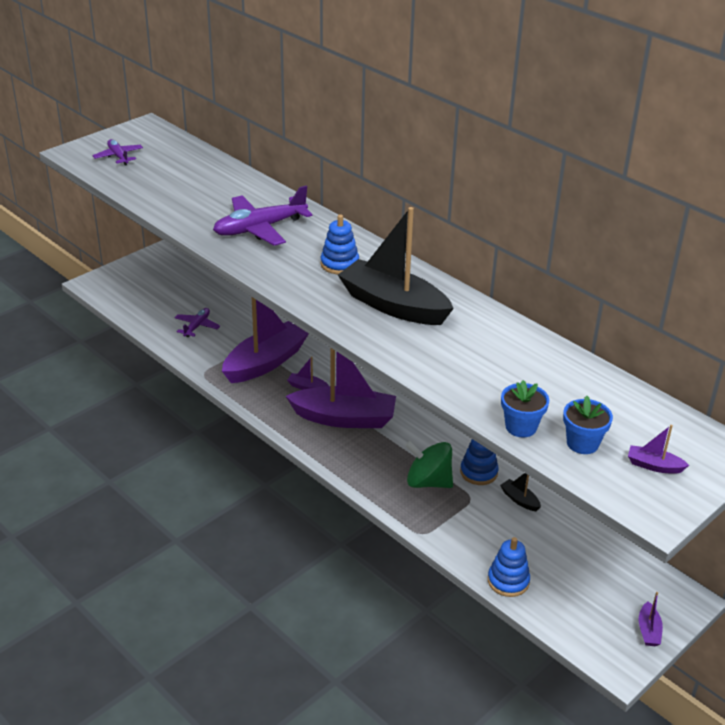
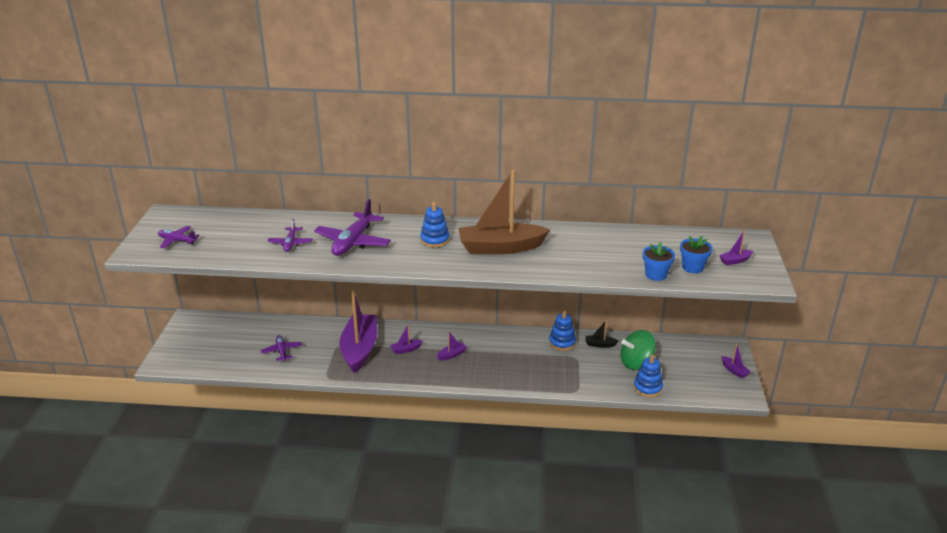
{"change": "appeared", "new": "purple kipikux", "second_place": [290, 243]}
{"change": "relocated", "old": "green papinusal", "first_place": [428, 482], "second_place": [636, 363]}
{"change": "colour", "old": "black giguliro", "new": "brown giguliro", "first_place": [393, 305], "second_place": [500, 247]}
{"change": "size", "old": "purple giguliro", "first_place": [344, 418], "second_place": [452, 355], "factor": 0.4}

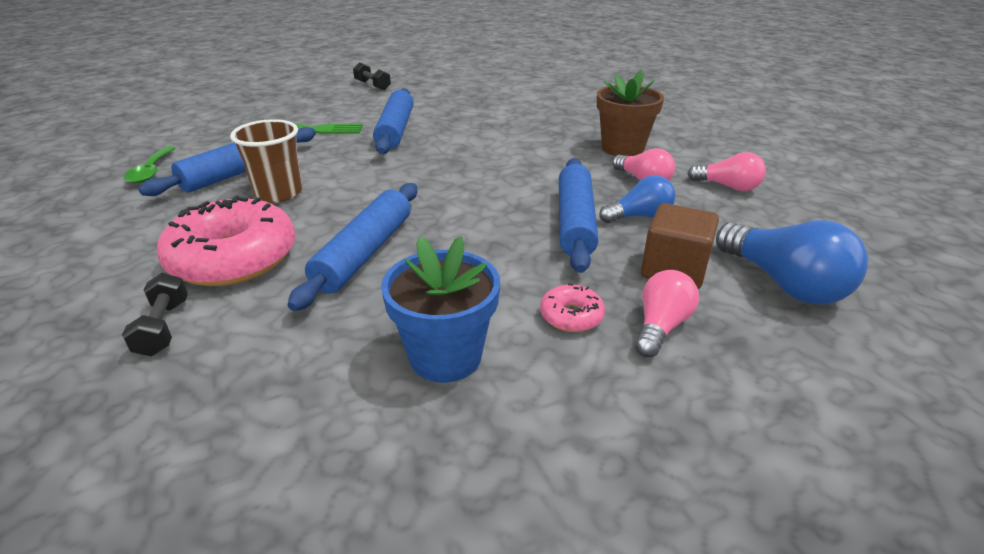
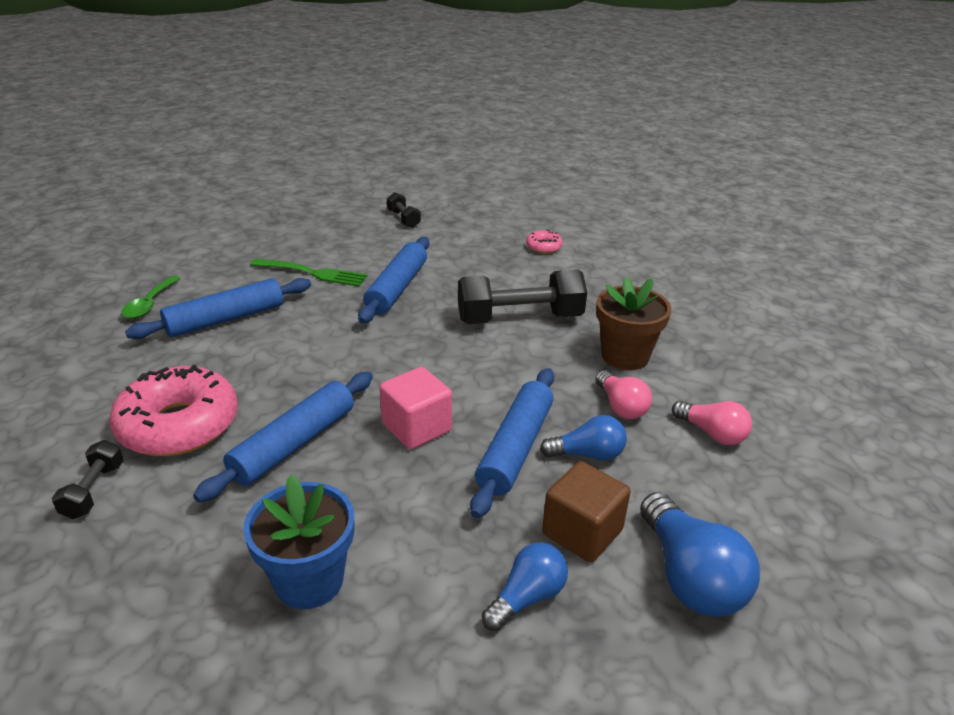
{"change": "missing", "old": "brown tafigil", "first_place": [278, 193]}
{"change": "appeared", "new": "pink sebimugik", "second_place": [416, 428]}
{"change": "appeared", "new": "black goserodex", "second_place": [519, 318]}
{"change": "relocated", "old": "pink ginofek", "first_place": [571, 316], "second_place": [543, 247]}
{"change": "colour", "old": "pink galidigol", "new": "blue galidigol", "first_place": [660, 326], "second_place": [527, 597]}

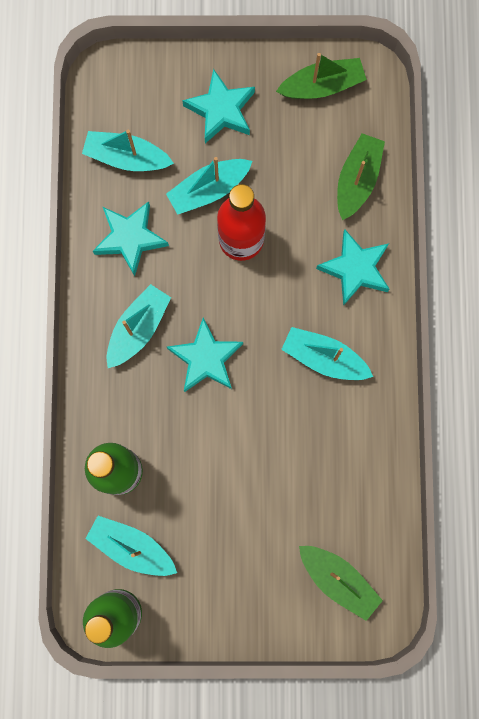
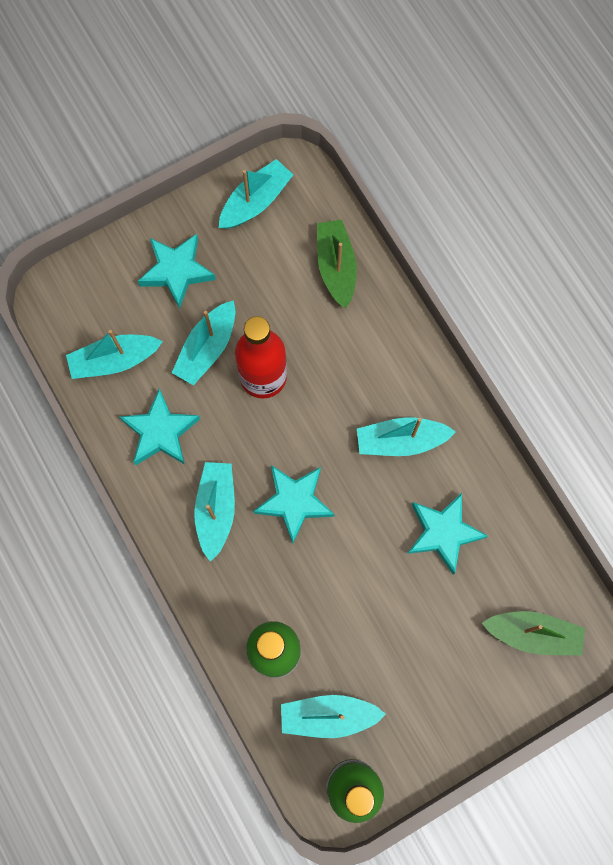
{"change": "relocated", "old": "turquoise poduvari", "first_place": [355, 269], "second_place": [443, 533]}
{"change": "colour", "old": "green giguliro", "new": "turquoise giguliro", "first_place": [322, 86], "second_place": [256, 201]}

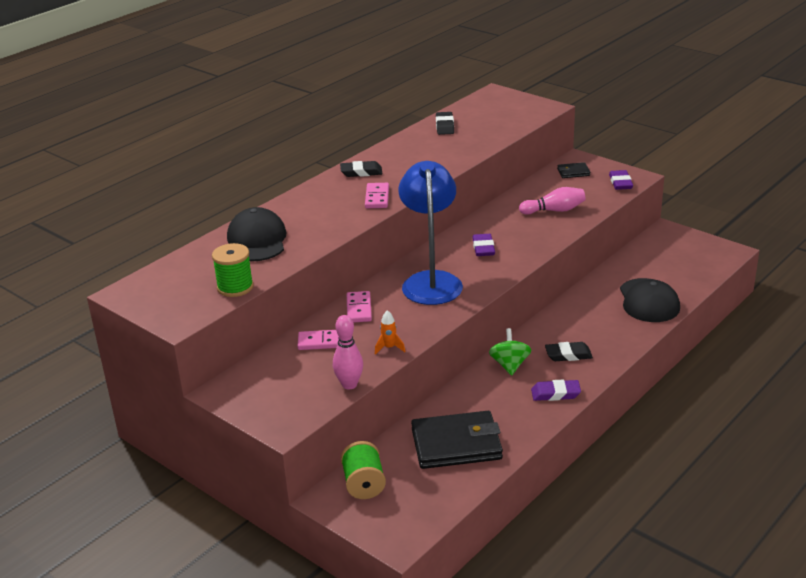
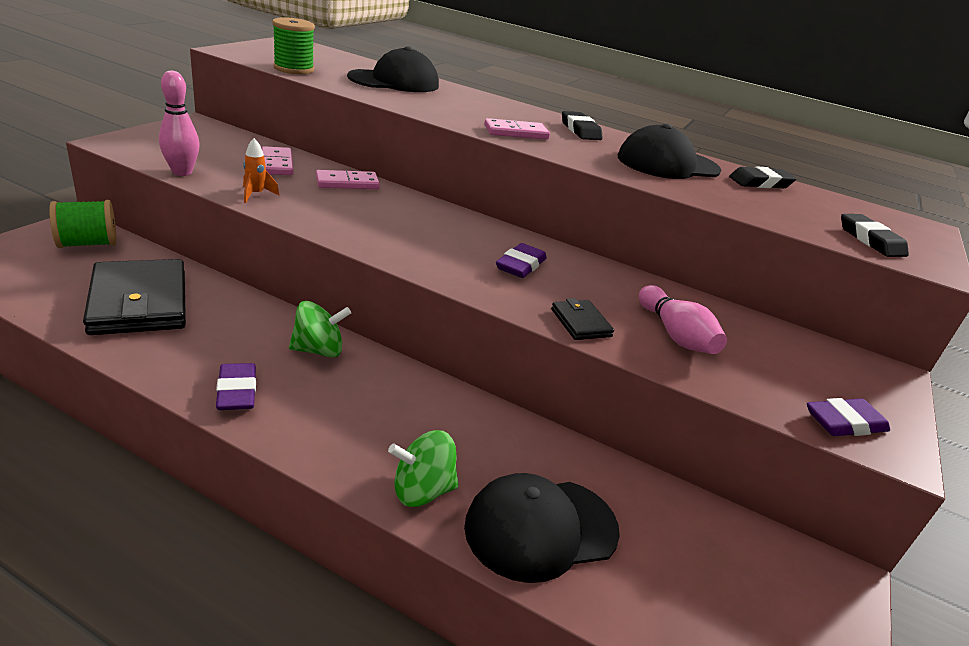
{"change": "missing", "old": "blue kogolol", "first_place": [431, 281]}
{"change": "appeared", "new": "green papinusal", "second_place": [422, 490]}
{"change": "appeared", "new": "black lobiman", "second_place": [667, 164]}
{"change": "relocated", "old": "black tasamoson", "first_place": [568, 355], "second_place": [870, 240]}
{"change": "relocated", "old": "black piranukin", "first_place": [573, 172], "second_place": [580, 323]}
{"change": "spun", "old": "purple tasamoson", "first_place": [483, 248], "second_place": [520, 265], "degrees": -45}

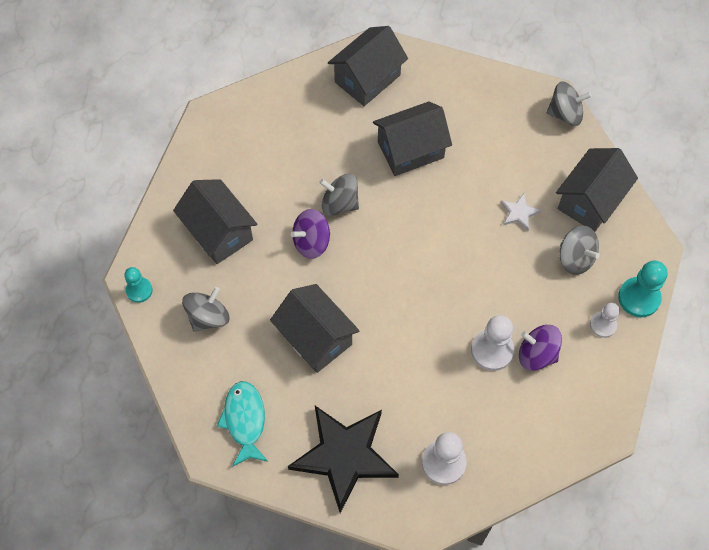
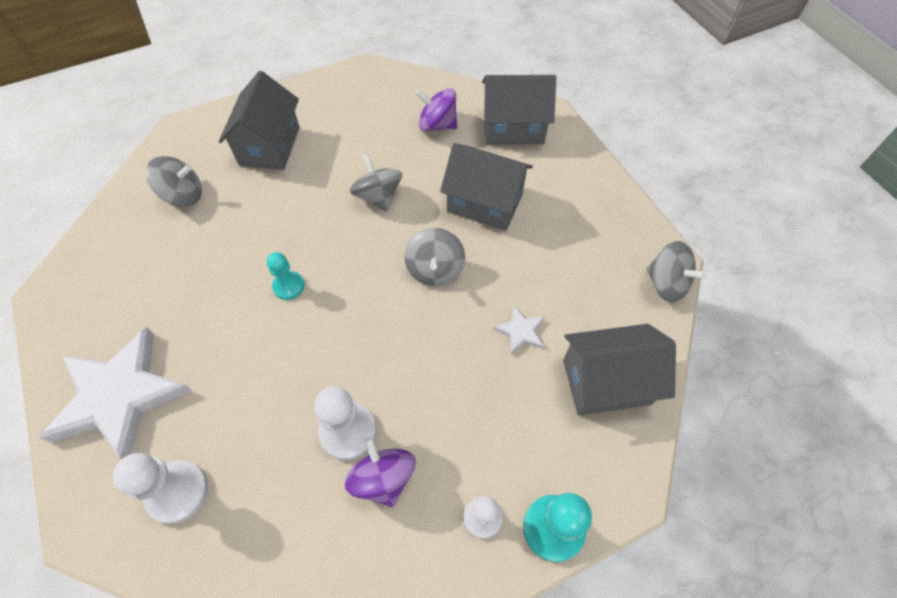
{"change": "missing", "old": "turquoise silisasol", "first_place": [245, 420]}
{"change": "missing", "old": "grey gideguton", "first_place": [315, 338]}
{"change": "relocated", "old": "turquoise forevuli", "first_place": [139, 290], "second_place": [288, 286]}
{"change": "relocated", "old": "purple papinusal", "first_place": [311, 242], "second_place": [437, 125]}
{"change": "relocated", "old": "grey papinusal", "first_place": [575, 258], "second_place": [435, 270]}
{"change": "colour", "old": "black poduvari", "new": "white poduvari", "first_place": [344, 456], "second_place": [119, 396]}

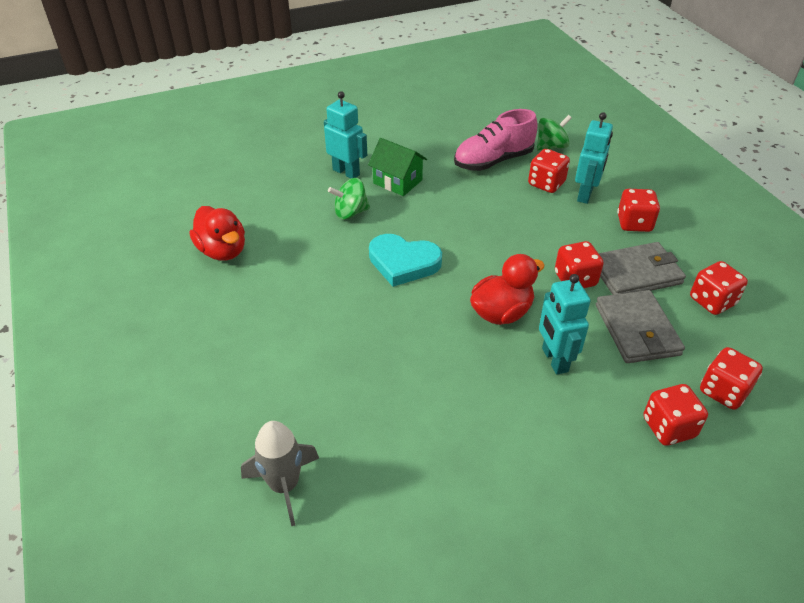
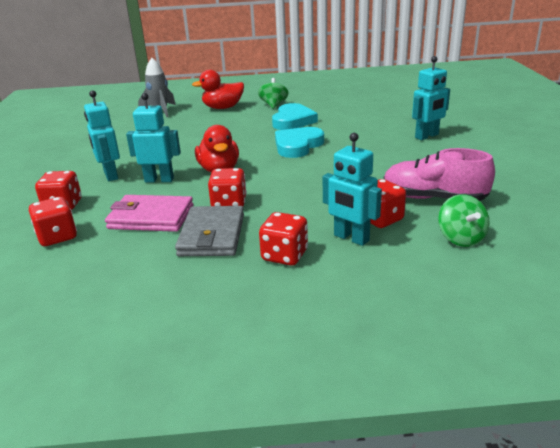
{"change": "missing", "old": "green gideguton", "first_place": [397, 181]}
{"change": "missing", "old": "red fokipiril", "first_place": [712, 301]}
{"change": "appeared", "new": "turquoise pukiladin", "second_place": [110, 175]}
{"change": "appeared", "new": "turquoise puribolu", "second_place": [293, 121]}
{"change": "relocated", "old": "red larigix", "first_place": [223, 251], "second_place": [223, 108]}
{"change": "relocated", "old": "green papinusal", "first_place": [350, 212], "second_place": [273, 105]}
{"change": "colour", "old": "grey piranukin", "new": "pink piranukin", "first_place": [637, 330], "second_place": [151, 217]}
{"change": "spun", "old": "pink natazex", "first_place": [493, 161], "second_place": [433, 198], "degrees": -60}

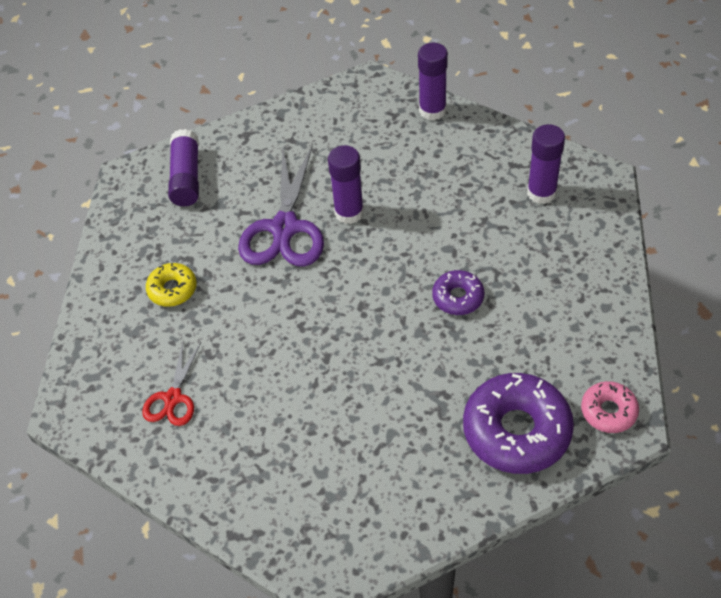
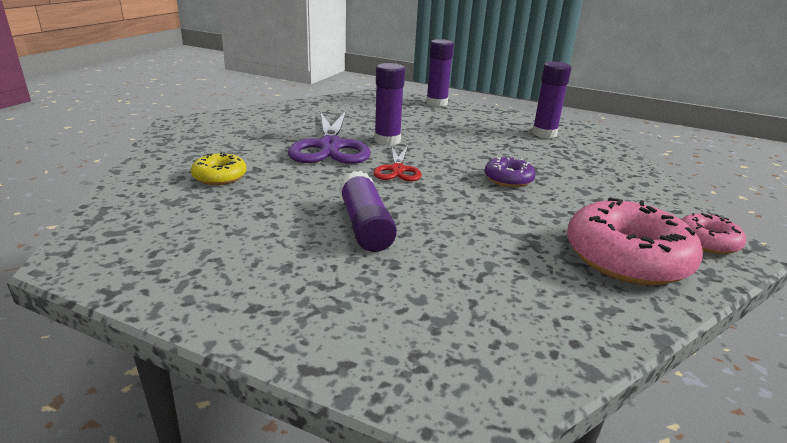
{"change": "relocated", "old": "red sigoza", "first_place": [173, 398], "second_place": [397, 170]}
{"change": "relocated", "old": "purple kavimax", "first_place": [186, 177], "second_place": [365, 225]}
{"change": "colour", "old": "purple ginofek", "new": "pink ginofek", "first_place": [516, 431], "second_place": [626, 257]}

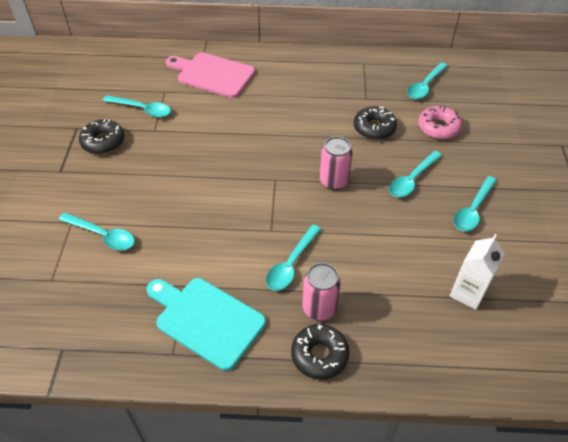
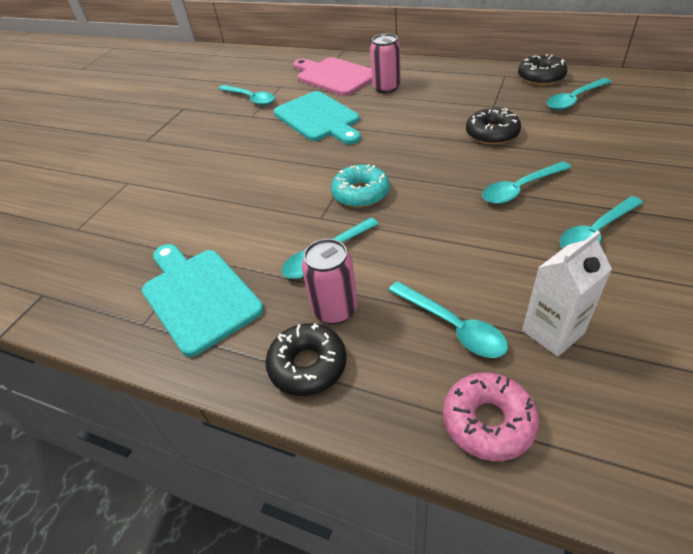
{"change": "appeared", "new": "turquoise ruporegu", "second_place": [318, 118]}
{"change": "appeared", "new": "turquoise ginofek", "second_place": [360, 193]}
{"change": "relocated", "old": "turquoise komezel", "first_place": [103, 235], "second_place": [453, 327]}
{"change": "relocated", "old": "black ginofek", "first_place": [103, 142], "second_place": [540, 77]}
{"change": "relocated", "old": "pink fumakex", "first_place": [333, 181], "second_place": [386, 88]}
{"change": "relocated", "old": "pink ginofek", "first_place": [438, 127], "second_place": [488, 421]}

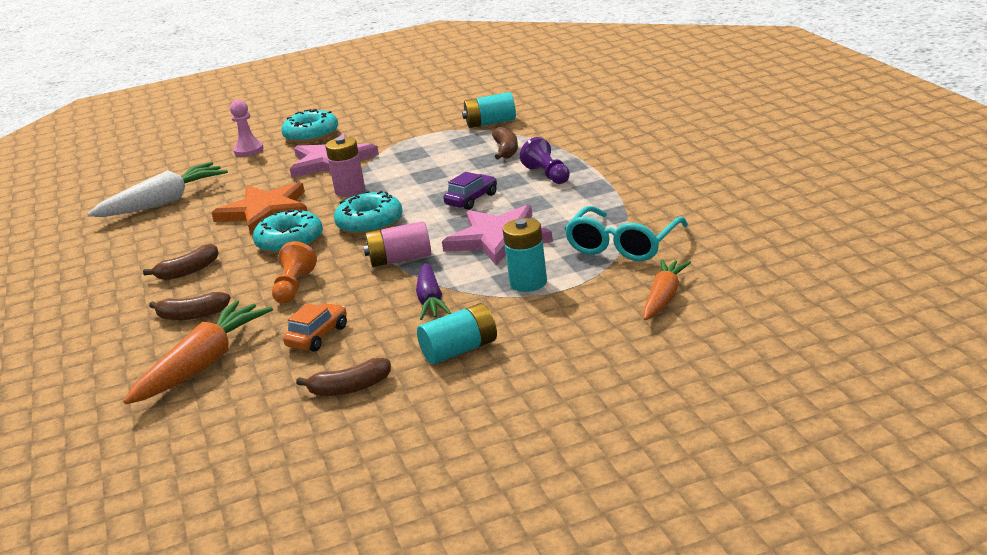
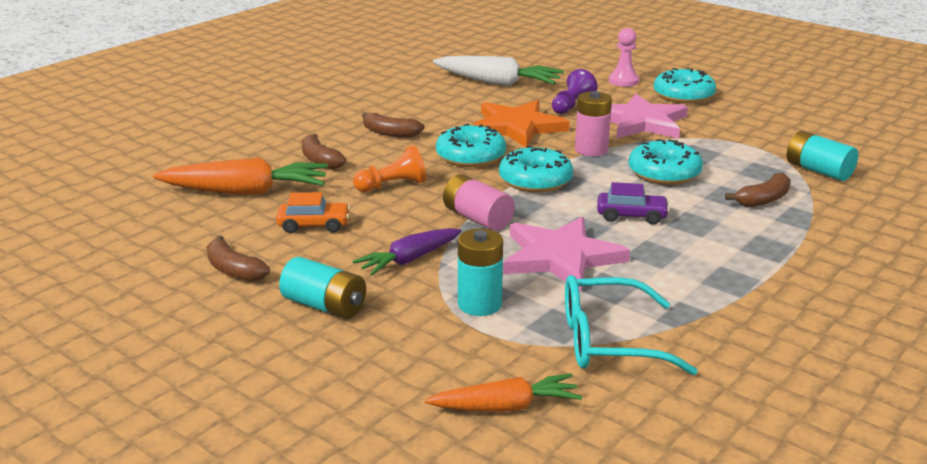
{"change": "appeared", "new": "turquoise ginofek", "second_place": [664, 173]}
{"change": "relocated", "old": "purple forevuli", "first_place": [547, 175], "second_place": [571, 105]}

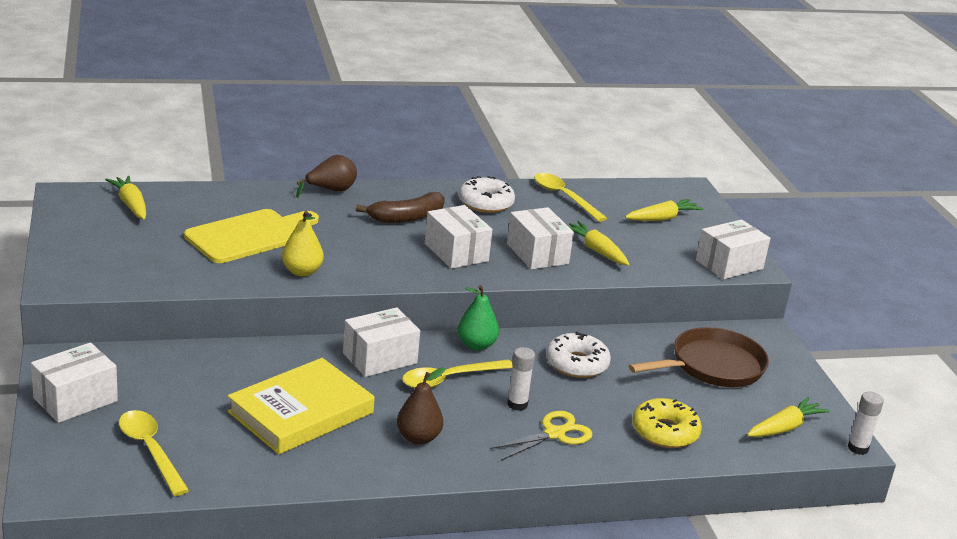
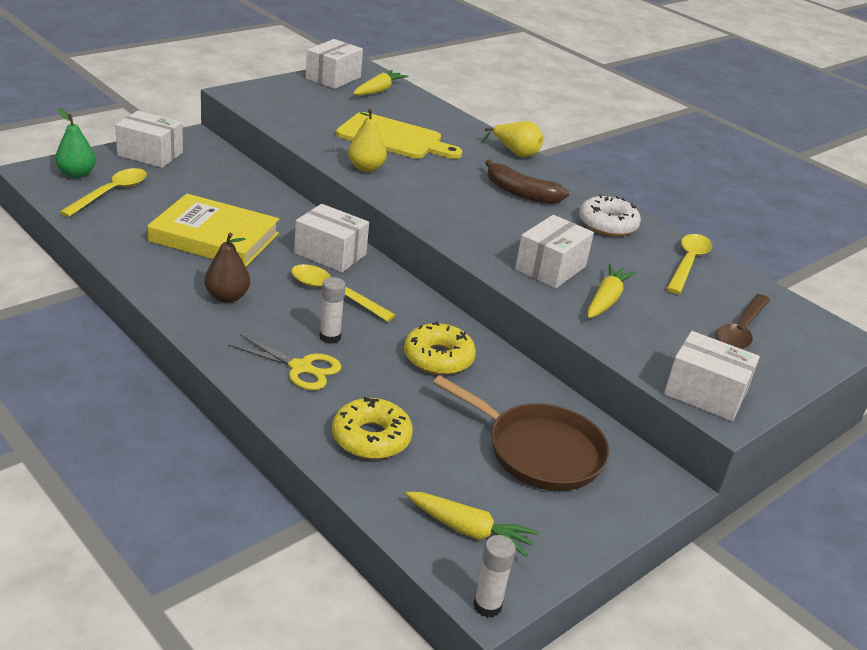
{"change": "relocated", "old": "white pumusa", "first_place": [456, 252], "second_place": [333, 78]}
{"change": "relocated", "old": "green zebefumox", "first_place": [476, 345], "second_place": [77, 174]}
{"change": "exchanged", "old": "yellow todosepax", "new": "brown komezel", "first_place": [662, 218], "second_place": [741, 330]}
{"change": "colour", "old": "brown zebefumox", "new": "yellow zebefumox", "first_place": [331, 190], "second_place": [515, 153]}
{"change": "colour", "old": "white ginofek", "new": "yellow ginofek", "first_place": [577, 364], "second_place": [438, 358]}

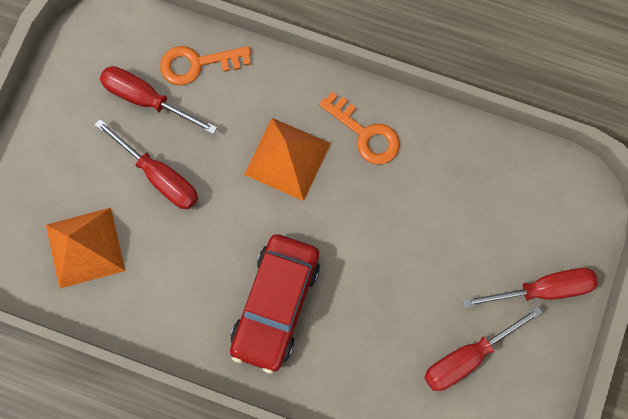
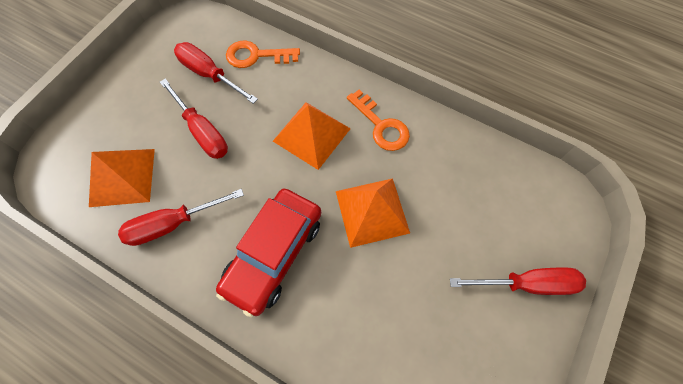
{"change": "appeared", "new": "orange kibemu", "second_place": [372, 211]}
{"change": "relocated", "old": "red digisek", "first_place": [467, 357], "second_place": [172, 224]}

